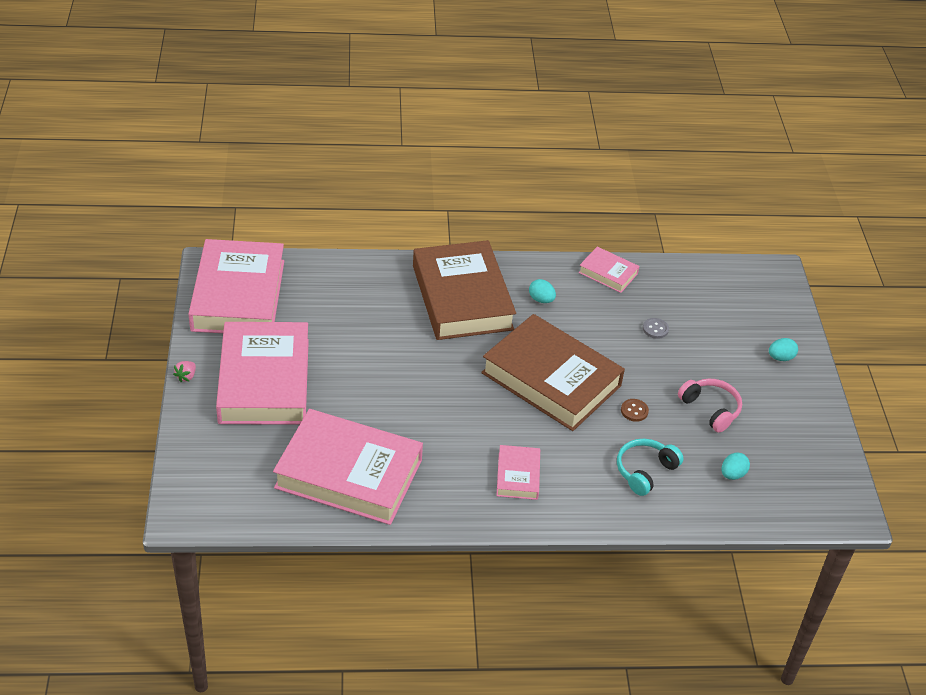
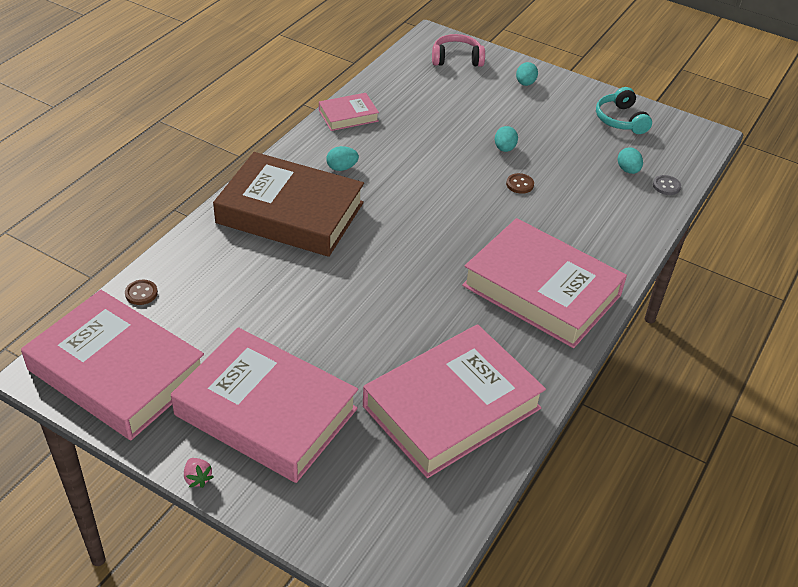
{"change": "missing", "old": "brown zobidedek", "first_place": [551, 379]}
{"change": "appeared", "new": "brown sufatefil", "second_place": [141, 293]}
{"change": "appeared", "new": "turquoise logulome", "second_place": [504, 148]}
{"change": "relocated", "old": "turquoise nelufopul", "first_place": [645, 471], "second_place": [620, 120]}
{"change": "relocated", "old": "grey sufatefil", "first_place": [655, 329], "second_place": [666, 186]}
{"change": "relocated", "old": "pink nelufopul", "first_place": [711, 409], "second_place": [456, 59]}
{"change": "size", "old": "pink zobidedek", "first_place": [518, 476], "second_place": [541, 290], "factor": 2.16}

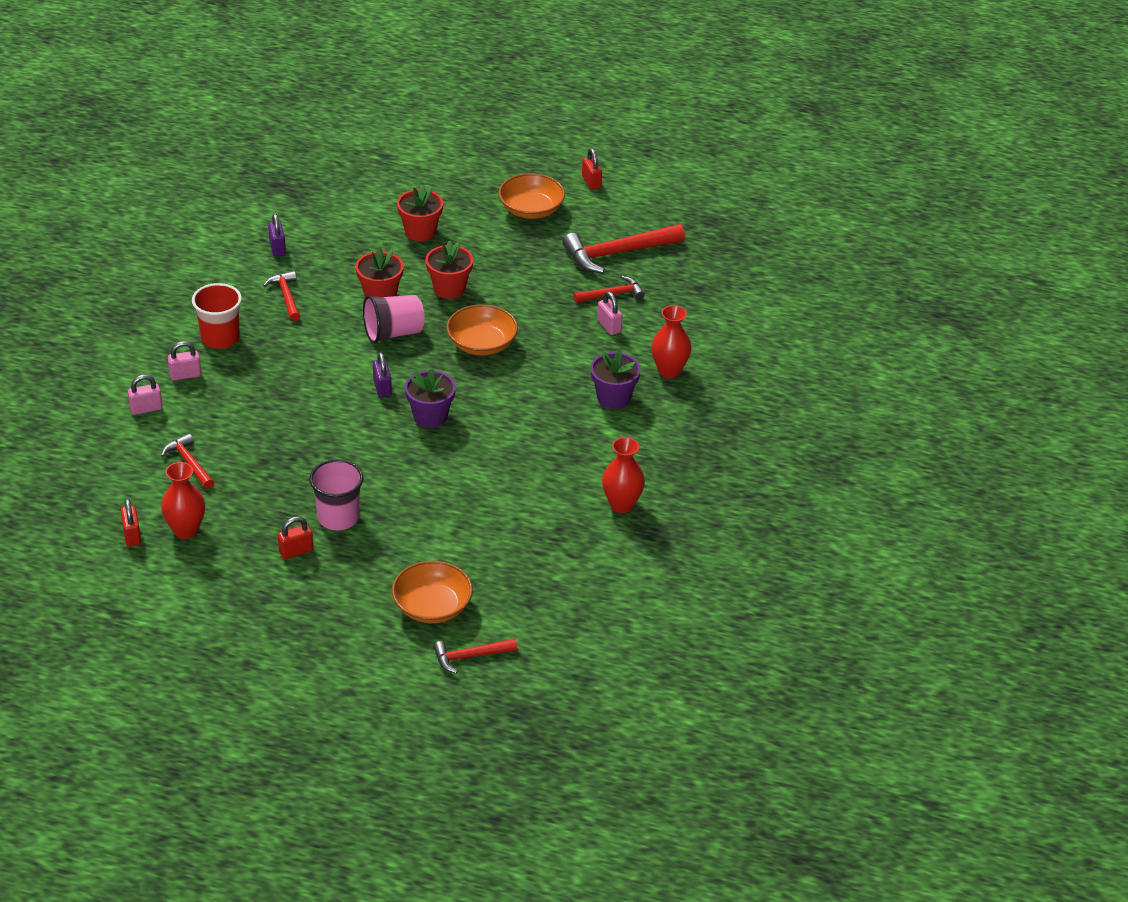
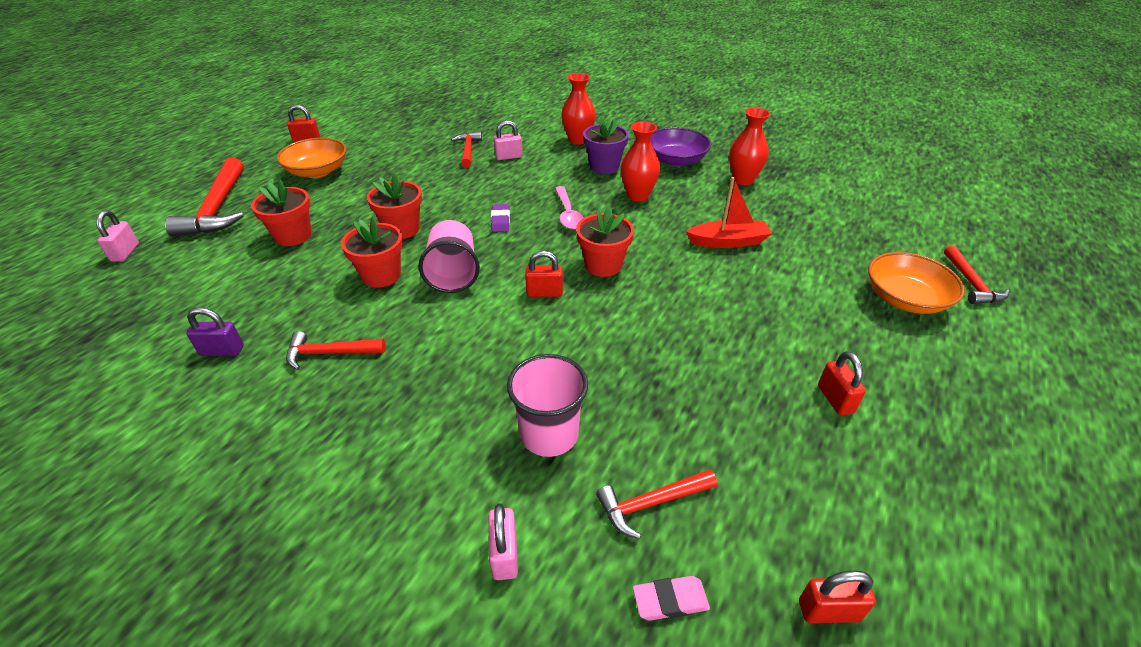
{"change": "missing", "old": "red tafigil", "first_place": [220, 338]}
{"change": "appeared", "new": "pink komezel", "second_place": [568, 214]}
{"change": "appeared", "new": "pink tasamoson", "second_place": [670, 600]}
{"change": "appeared", "new": "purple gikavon", "second_place": [676, 160]}
{"change": "appeared", "new": "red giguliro", "second_place": [728, 241]}
{"change": "relocated", "old": "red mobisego", "first_place": [186, 530], "second_place": [637, 195]}
{"change": "relocated", "old": "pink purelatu", "first_place": [185, 375], "second_place": [125, 252]}
{"change": "relocated", "old": "pink tafigil", "first_place": [338, 517], "second_place": [549, 434]}
{"change": "relocated", "old": "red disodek", "first_place": [617, 253], "second_place": [218, 209]}
{"change": "exchanged", "old": "orange gikavon", "new": "purple tasamoson", "first_place": [482, 344], "second_place": [500, 221]}
{"change": "colour", "old": "purple purelatu", "new": "red purelatu", "first_place": [382, 388], "second_place": [544, 293]}
{"change": "colour", "old": "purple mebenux", "new": "red mebenux", "first_place": [430, 416], "second_place": [603, 265]}

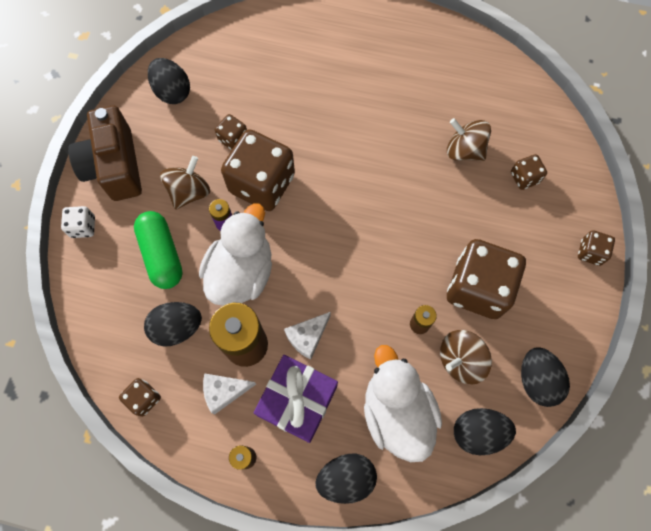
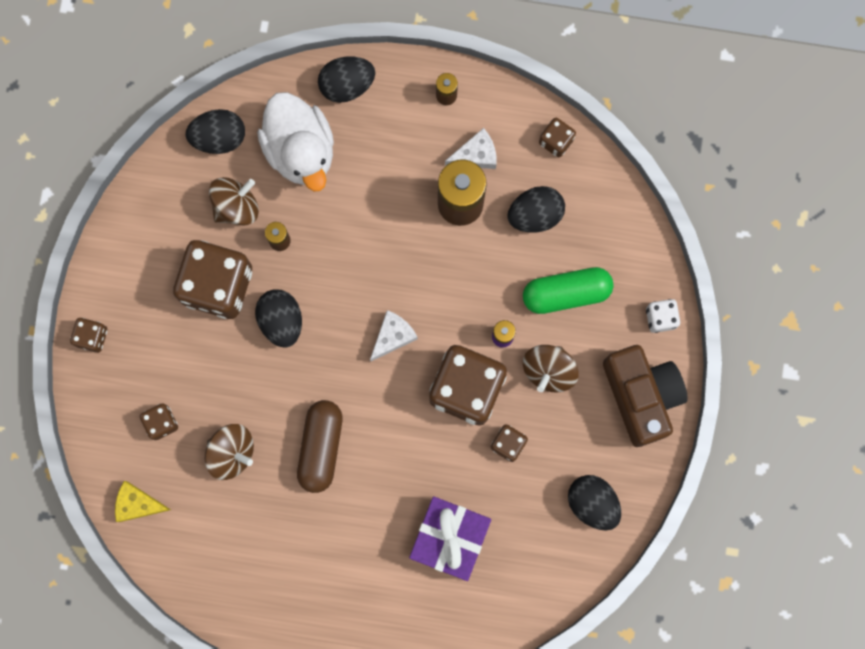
{"change": "missing", "old": "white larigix", "first_place": [241, 272]}
{"change": "appeared", "new": "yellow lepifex", "second_place": [138, 504]}
{"change": "appeared", "new": "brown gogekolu", "second_place": [321, 447]}
{"change": "relocated", "old": "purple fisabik", "first_place": [297, 401], "second_place": [450, 538]}
{"change": "relocated", "old": "white lepifex", "first_place": [307, 337], "second_place": [393, 336]}
{"change": "relocated", "old": "black logulome", "first_place": [536, 380], "second_place": [281, 321]}
{"change": "spun", "old": "green gogekolu", "first_place": [162, 255], "second_place": [566, 293], "degrees": -75}

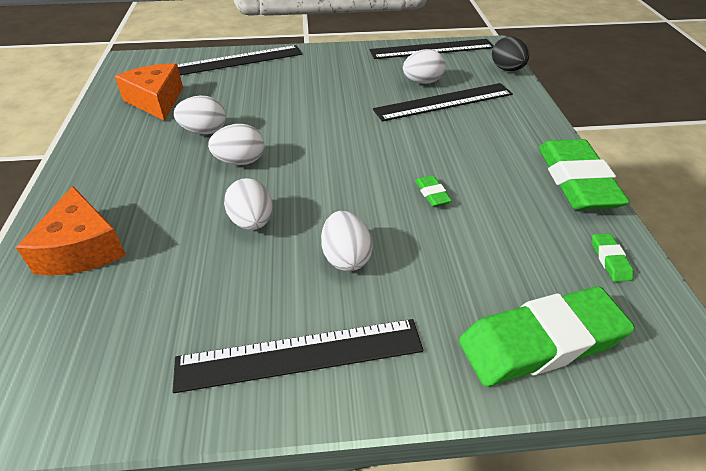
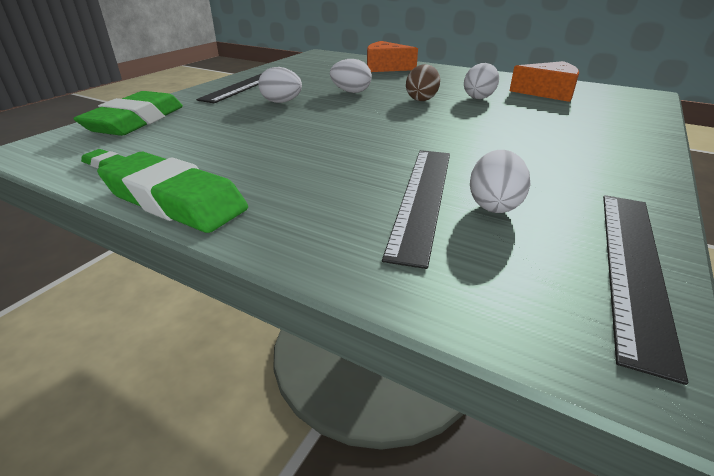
{"change": "missing", "old": "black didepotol", "first_place": [237, 61]}
{"change": "missing", "old": "green tasamoson", "first_place": [432, 194]}
{"change": "missing", "old": "black logulome", "first_place": [507, 69]}
{"change": "colour", "old": "white logulome", "new": "brown logulome", "first_place": [240, 161], "second_place": [422, 99]}

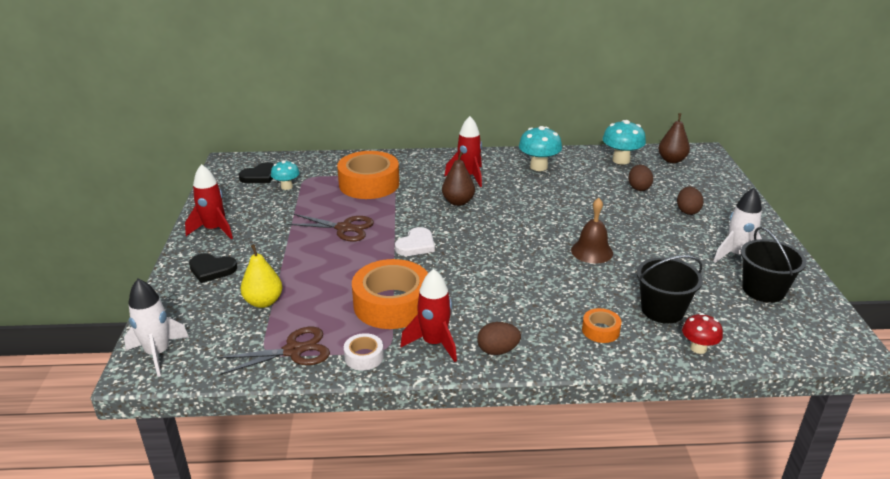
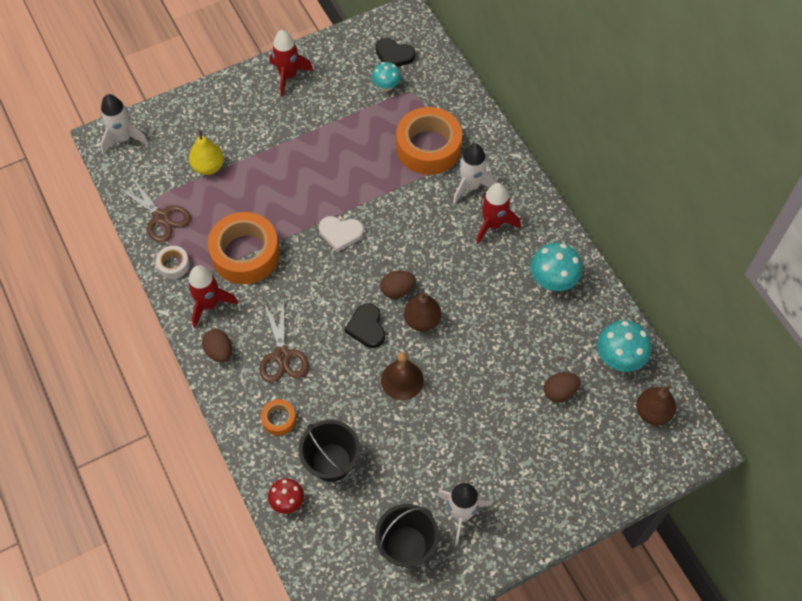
{"change": "appeared", "new": "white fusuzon", "second_place": [470, 186]}
{"change": "relocated", "old": "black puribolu", "first_place": [212, 269], "second_place": [366, 327]}
{"change": "relocated", "old": "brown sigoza", "first_place": [344, 228], "second_place": [282, 355]}
{"change": "relocated", "old": "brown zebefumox", "first_place": [458, 202], "second_place": [422, 320]}
{"change": "relocated", "old": "brown logulome", "first_place": [687, 211], "second_place": [397, 290]}

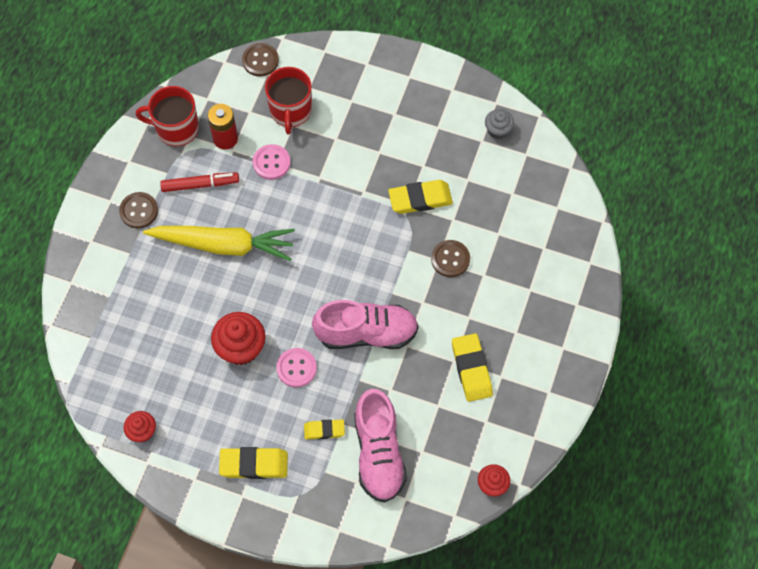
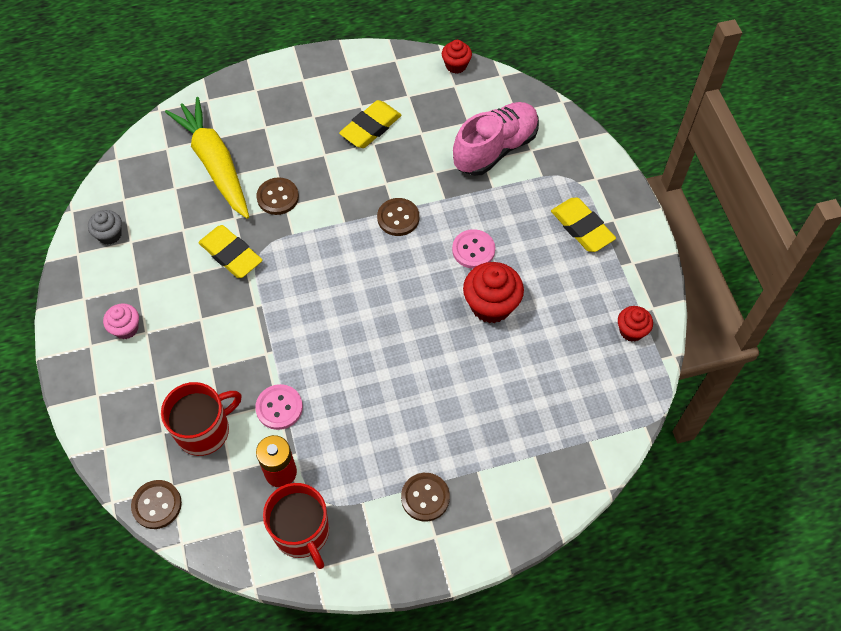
{"change": "missing", "old": "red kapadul", "first_place": [200, 185]}
{"change": "missing", "old": "yellow tasamoson", "first_place": [324, 430]}
{"change": "appeared", "new": "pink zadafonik", "second_place": [126, 328]}
{"change": "relocated", "old": "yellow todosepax", "first_place": [224, 245], "second_place": [214, 163]}
{"change": "exchanged", "old": "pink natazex", "new": "brown sufatefil", "first_place": [366, 333], "second_place": [398, 218]}

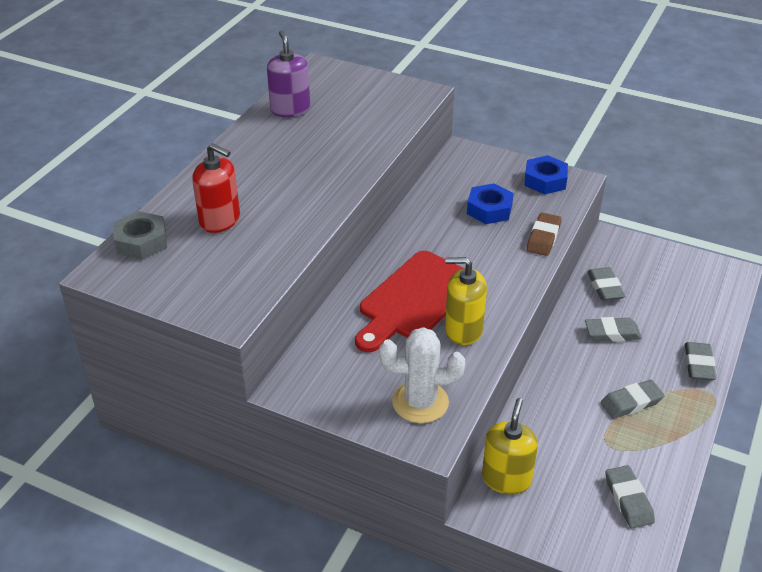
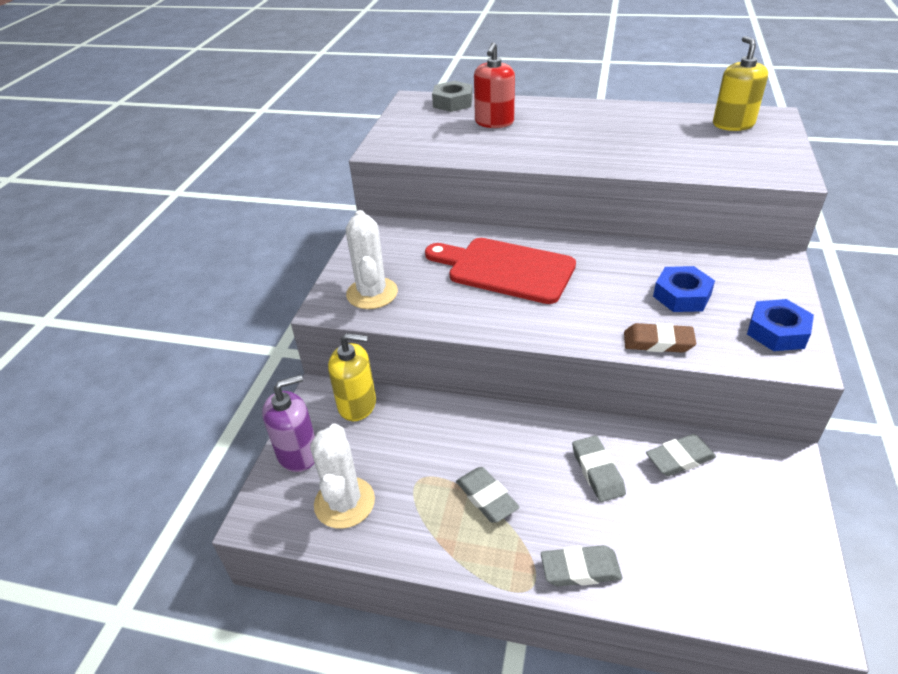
{"change": "relocated", "old": "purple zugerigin", "first_place": [290, 109], "second_place": [298, 453]}
{"change": "relocated", "old": "yellow zugerigin", "first_place": [463, 330], "second_place": [733, 124]}
{"change": "exchanged", "old": "grey tasamoson", "new": "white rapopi", "first_place": [628, 500], "second_place": [344, 502]}

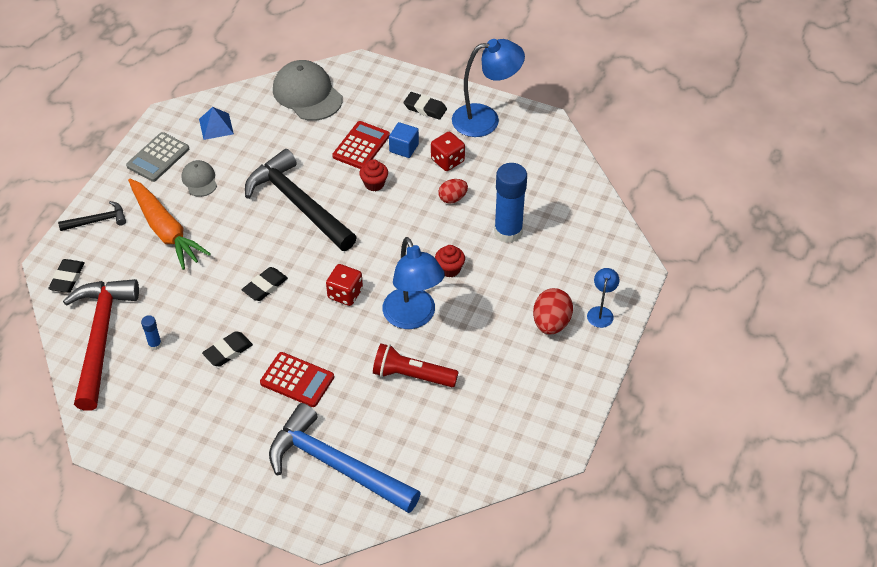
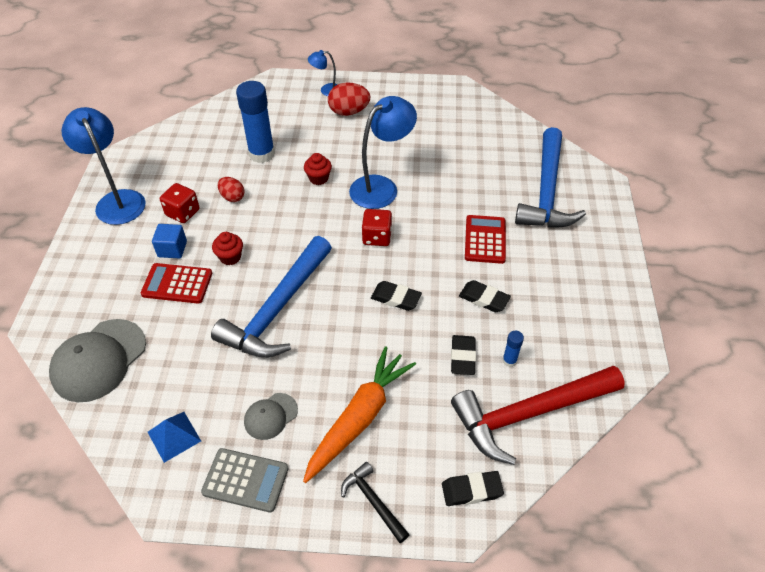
{"change": "missing", "old": "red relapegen", "first_place": [412, 375]}
{"change": "relocated", "old": "black tasamoson", "first_place": [425, 108], "second_place": [462, 357]}
{"change": "colour", "old": "black disodek", "new": "blue disodek", "first_place": [298, 204], "second_place": [278, 309]}

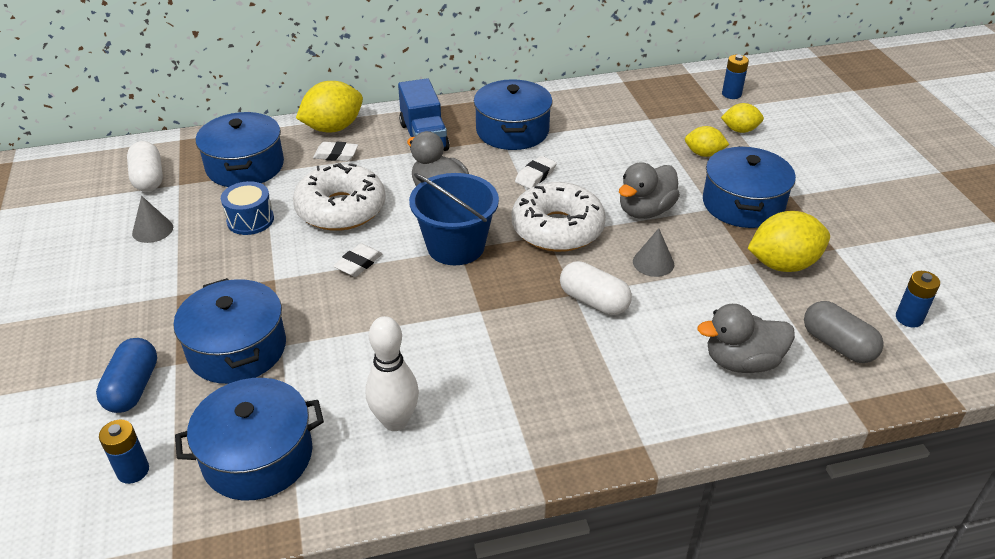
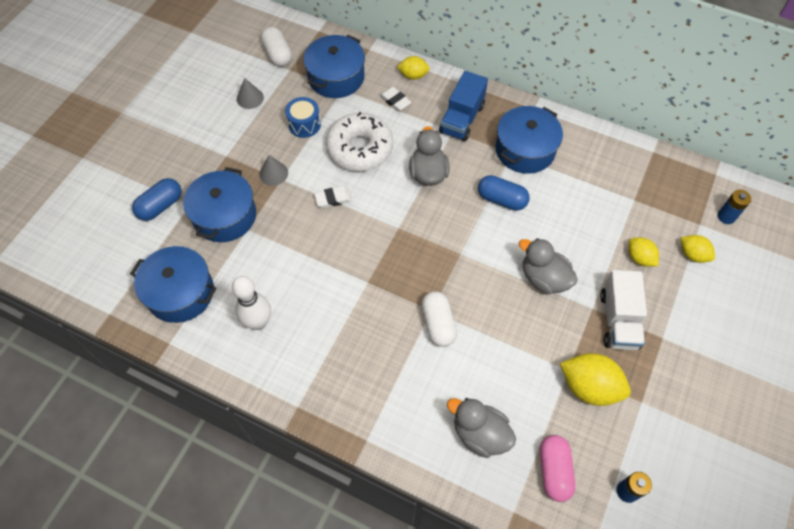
{"change": "missing", "old": "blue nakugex", "first_place": [133, 471]}
{"change": "missing", "old": "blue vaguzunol", "first_place": [456, 246]}
{"change": "missing", "old": "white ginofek", "first_place": [557, 229]}
{"change": "relocated", "old": "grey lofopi", "first_place": [653, 262], "second_place": [273, 173]}
{"change": "exchanged", "old": "white tasamoson", "new": "blue gogekolu", "first_place": [535, 175], "second_place": [501, 199]}
{"change": "exchanged", "old": "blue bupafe", "new": "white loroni", "first_place": [743, 204], "second_place": [618, 320]}
{"change": "colour", "old": "grey gogekolu", "new": "pink gogekolu", "first_place": [837, 345], "second_place": [554, 471]}
{"change": "spun", "old": "white gogekolu", "first_place": [148, 179], "second_place": [277, 54], "degrees": -45}
{"change": "spun", "old": "grey larigix", "first_place": [645, 211], "second_place": [544, 278], "degrees": 45}
{"change": "size", "old": "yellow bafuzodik", "first_place": [333, 128], "second_place": [413, 75], "factor": 0.58}

